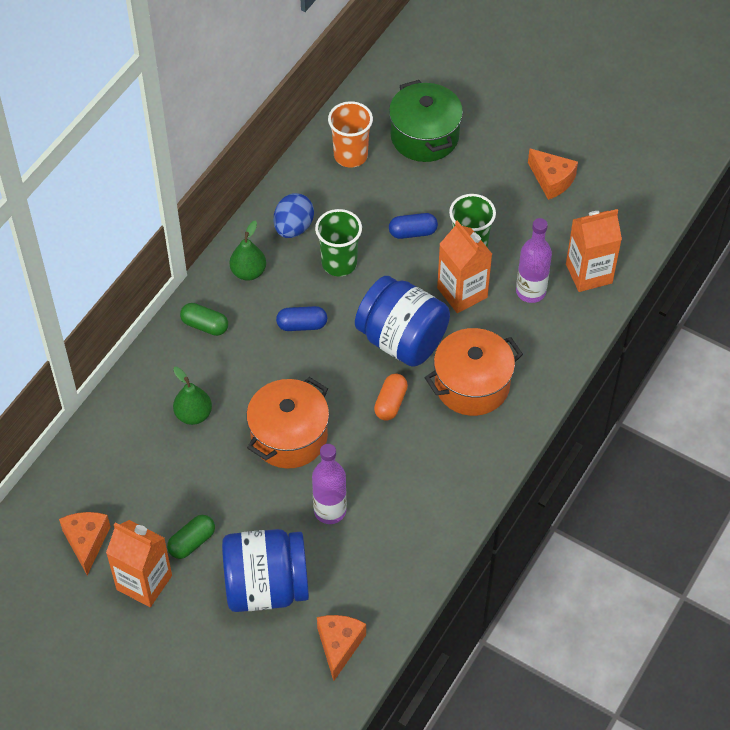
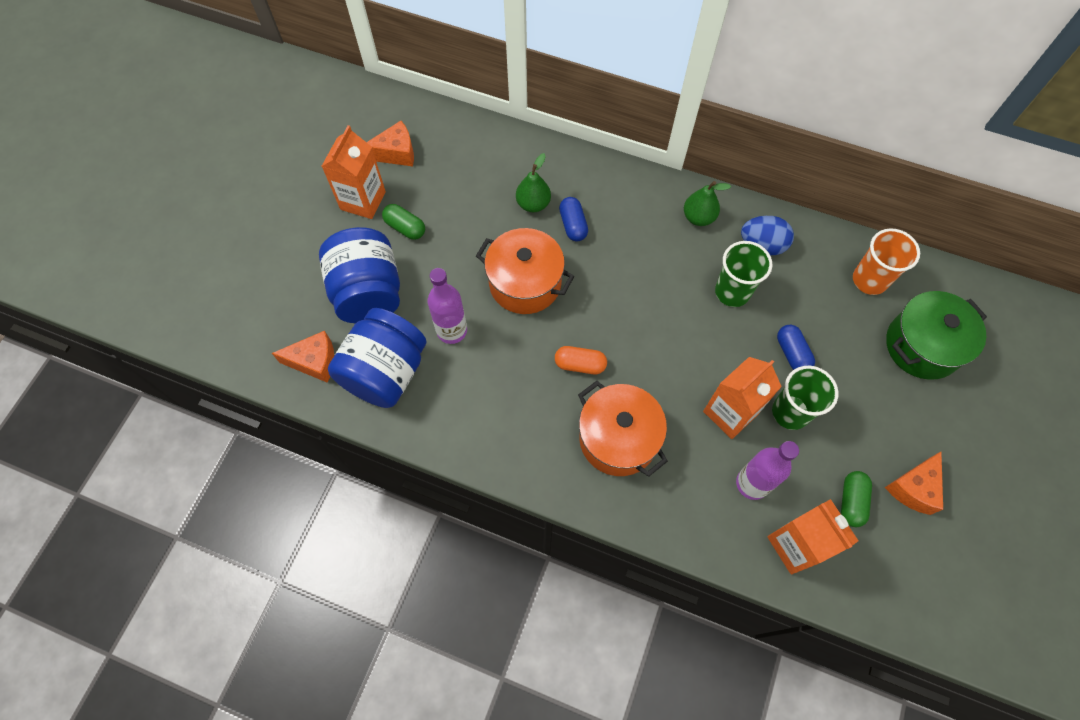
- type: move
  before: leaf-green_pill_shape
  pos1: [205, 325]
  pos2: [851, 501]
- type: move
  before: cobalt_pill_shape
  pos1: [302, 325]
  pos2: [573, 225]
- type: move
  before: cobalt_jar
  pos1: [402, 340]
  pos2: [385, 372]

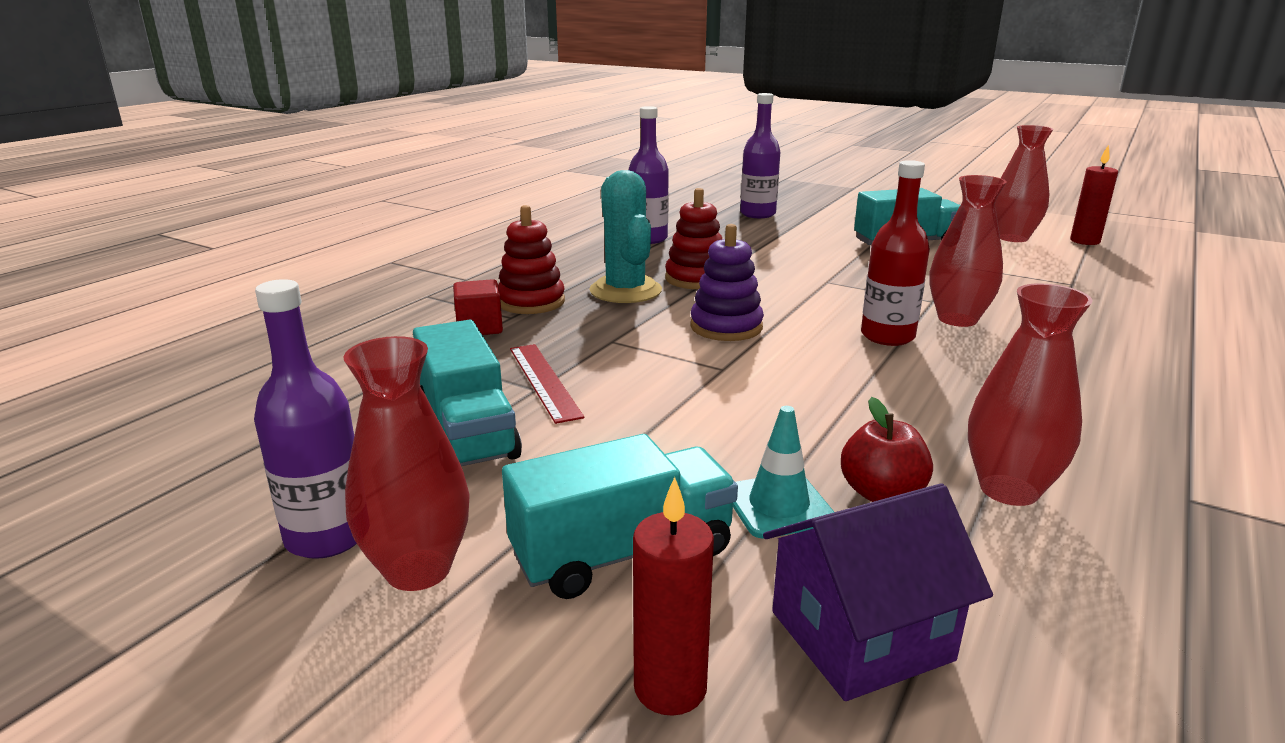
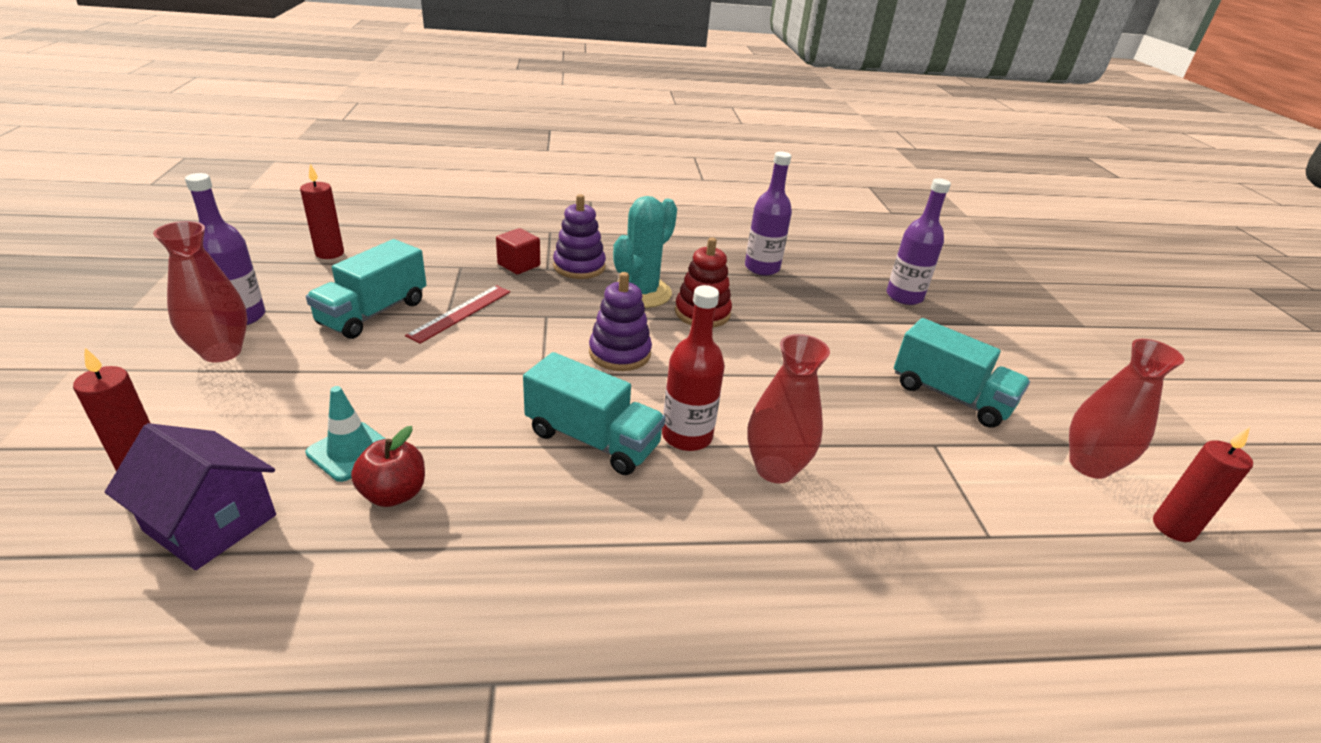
- type: recolor
  before: red_stacking_toy
  after: violet_stacking_toy
  pos1: [531, 302]
  pos2: [579, 267]
- type: move
  before: aqua_lorry
  pos1: [622, 552]
  pos2: [592, 439]
- type: delete
  before: red_tall_vase
  pos1: [1009, 489]
- type: insert
  after: red_wax_candle
  pos2: [329, 253]

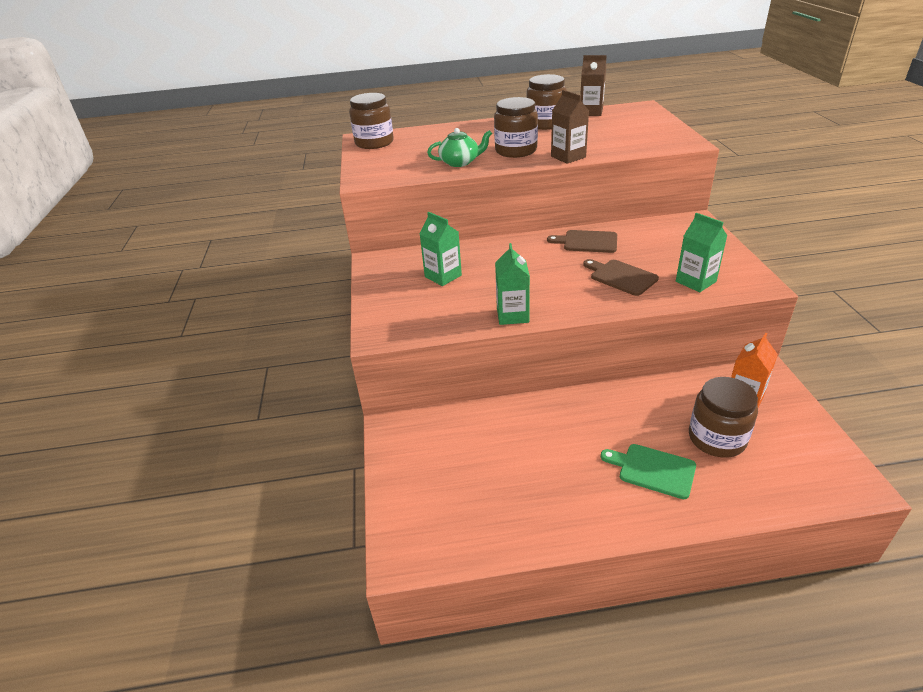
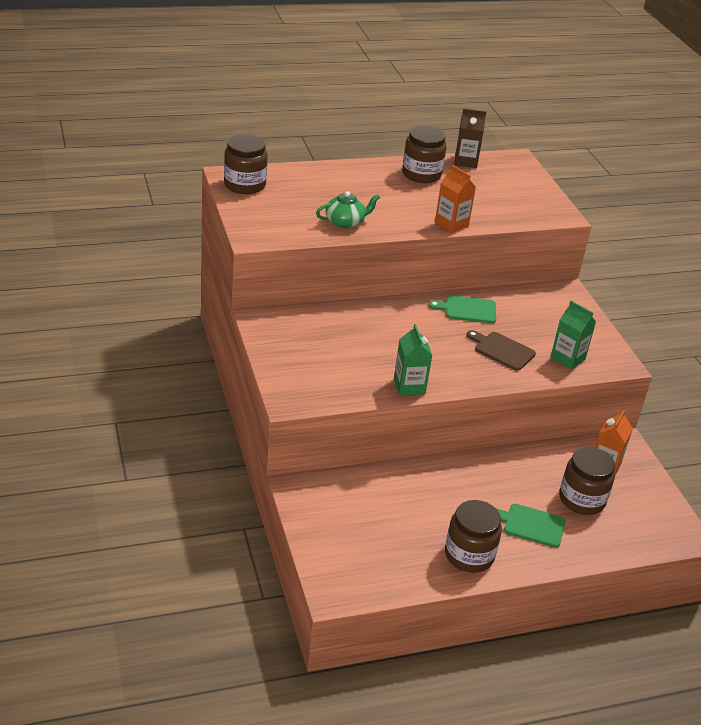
- type: delete
  before: leaf-green_carton
  pos1: [443, 276]
- type: move
  before: dark_brown_jar
  pos1: [516, 151]
  pos2: [469, 555]
- type: recolor
  before: dark_brown_bread_board
  after: leaf-green_bread_board
  pos1: [587, 242]
  pos2: [467, 309]
- type: recolor
  before: dark_brown_carton
  after: orange_carton
  pos1: [568, 157]
  pos2: [451, 224]

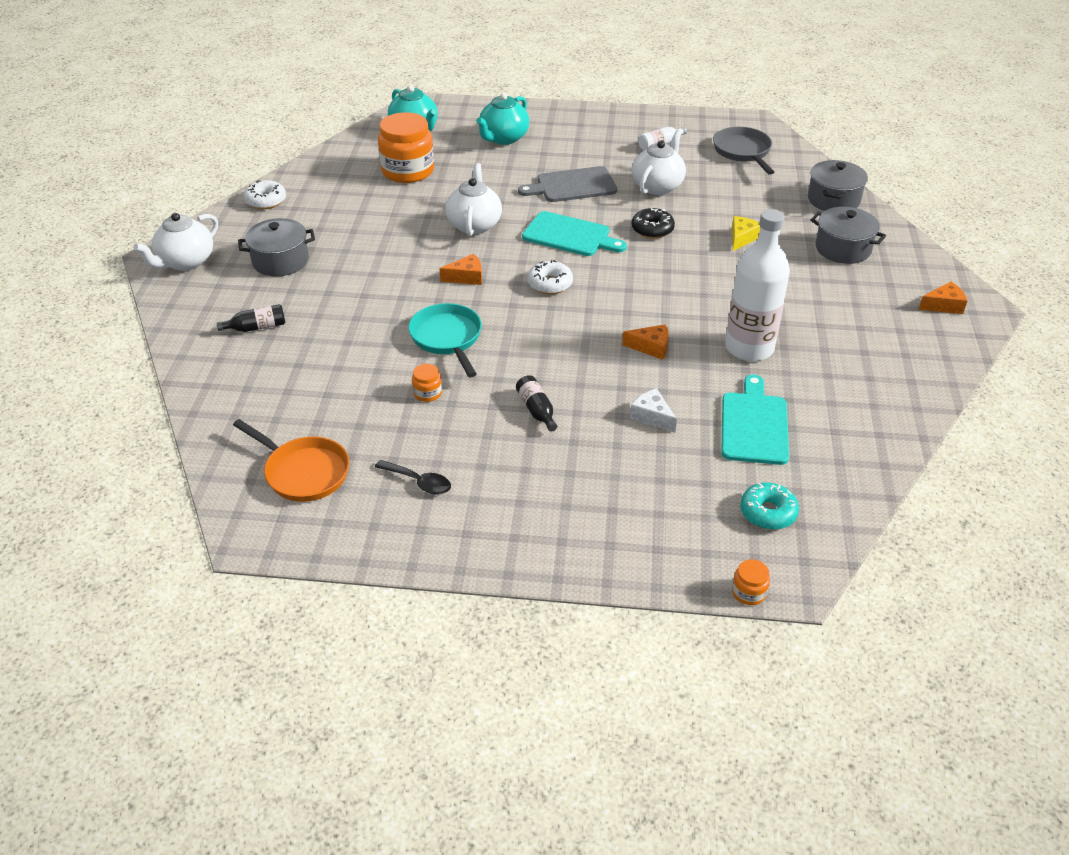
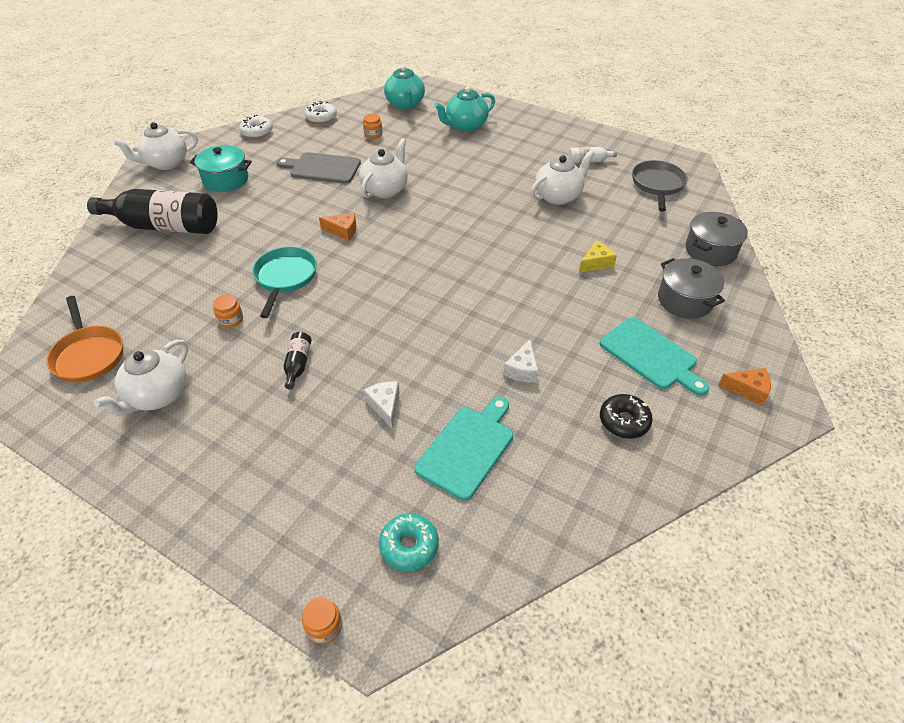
- type: resize
  before: ebony_flask
  pos1: [257, 327]
  pos2: [165, 226]
  scale: 2.33
- type: recolor
  before: grey_pot
  after: aqua_pot
  pos1: [280, 261]
  pos2: [226, 180]
- type: replace
  before: ebony_spoon
  after: snow-white_china_teapot
  pos1: [419, 482]
  pos2: [157, 396]
- type: resize
  before: orange_jar
  pos1: [407, 171]
  pos2: [373, 134]
  scale: 0.42
- type: move
  before: grey_bread_board
  pos1: [572, 186]
  pos2: [322, 168]
- type: move
  before: aqua_bread_board
  pos1: [570, 235]
  pos2: [651, 355]
- type: move
  before: snow-white_donut
  pos1: [550, 284]
  pos2: [321, 118]
- type: delete
  before: orange_cheese_wedge
  pos1: [651, 347]
- type: move
  before: ebony_donut
  pos1: [652, 229]
  pos2: [624, 421]
- type: replace
  before: snow-white_flask
  after: snow-white_cheese_wedge
  pos1: [749, 348]
  pos2: [522, 369]

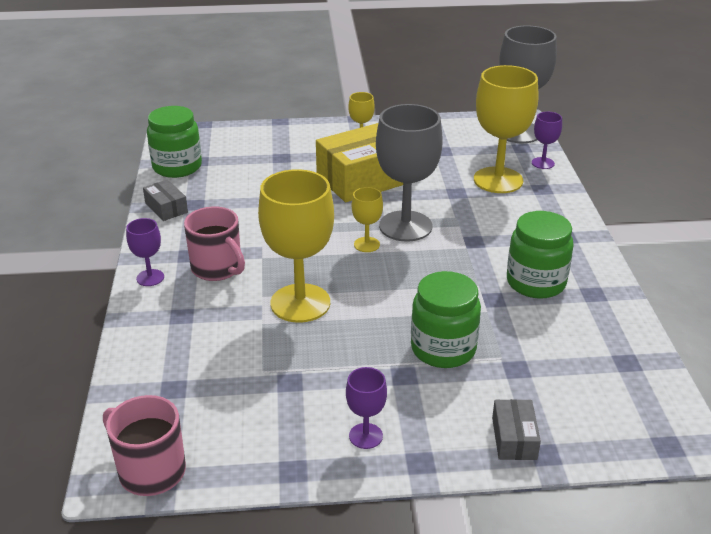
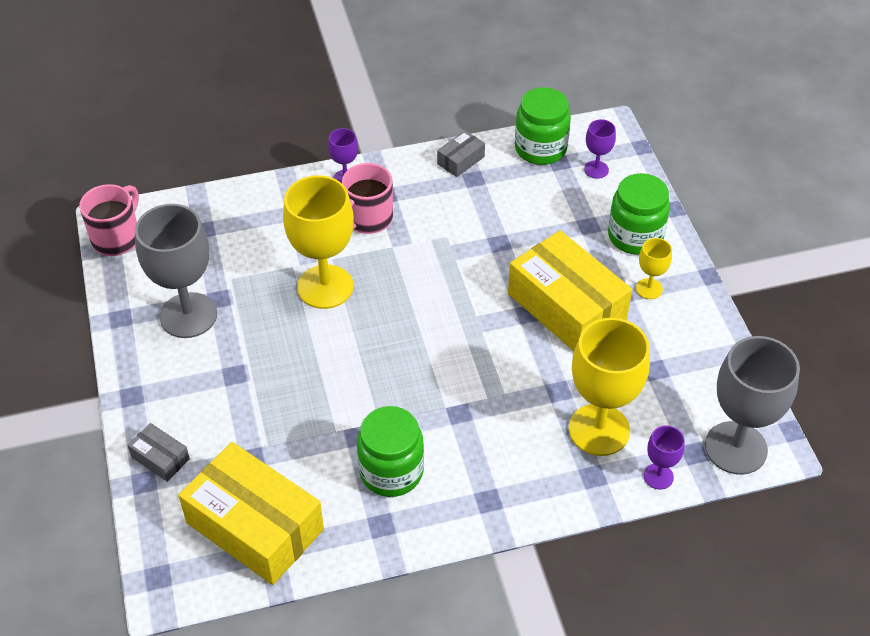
- type: move
  before: violet_chalice
  pos1: [365, 436]
  pos2: [596, 169]
- type: delete
  before: yellow_chalice
  pos1: [366, 244]
- type: move
  before: grey_chalice
  pos1: [405, 226]
  pos2: [188, 315]
- type: move
  before: leaf-green_jar
  pos1: [443, 349]
  pos2: [635, 236]
- type: rotate
  before: grey_package
  pos1: [514, 438]
  pos2: [160, 458]
  turn: 45
- type: insert
  after: yellow_package
  pos2: [255, 526]

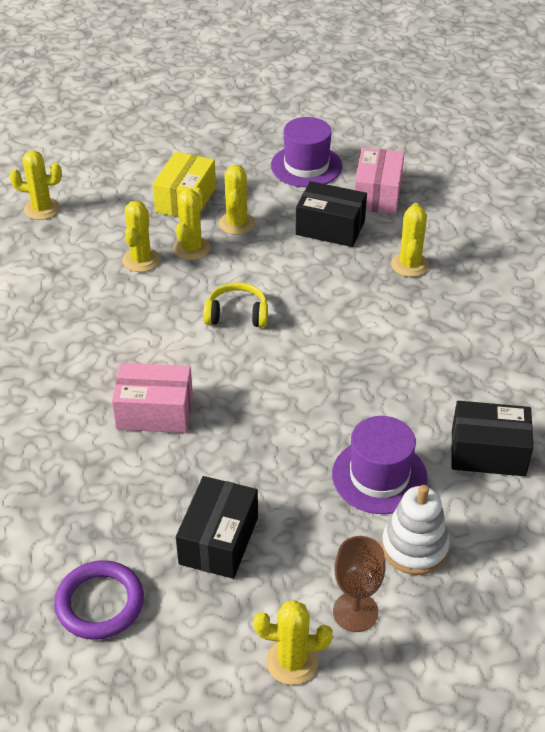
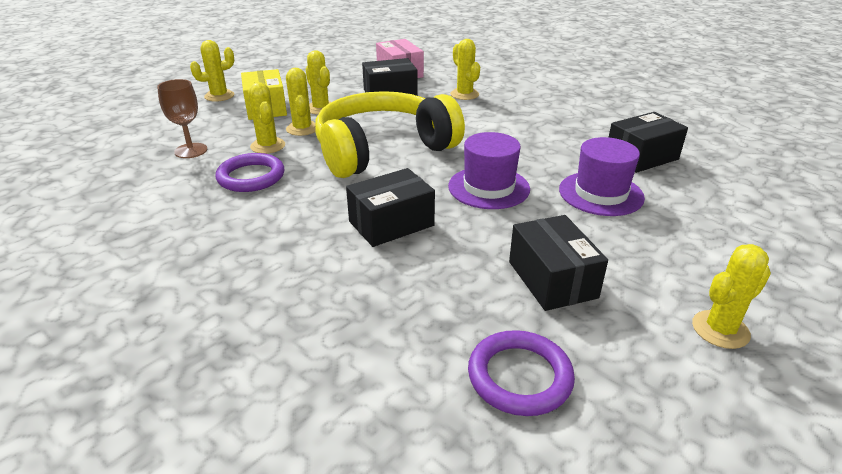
- type: move
  before: yellow_cactus
  pos1: [42, 209]
  pos2: [219, 96]
- type: recolor
  before: rose-pink_package
  after: ebony_package
  pos1: [155, 412]
  pos2: [391, 223]
- type: resize
  before: yellow_headset
  pos1: [237, 314]
  pos2: [382, 150]
  scale: 2.42
- type: move
  before: violet_top_hat
  pos1: [306, 166]
  pos2: [488, 187]
- type: move
  before: dark_brown_chalice
  pos1: [355, 612]
  pos2: [191, 150]
- type: delete
  before: snow-white_stacking_toy
  pos1: [414, 548]
- type: insert
  after: violet_ring
  pos2: [251, 177]

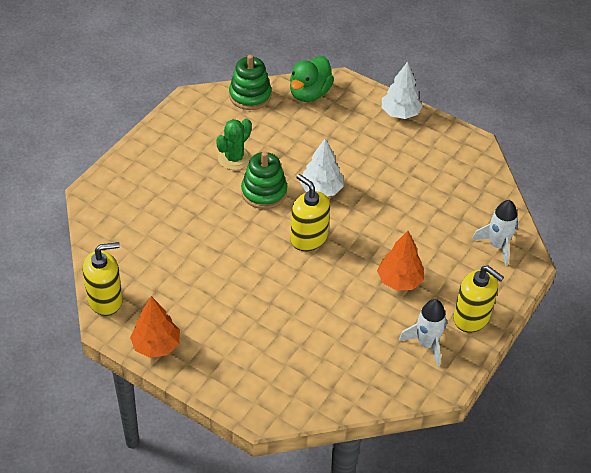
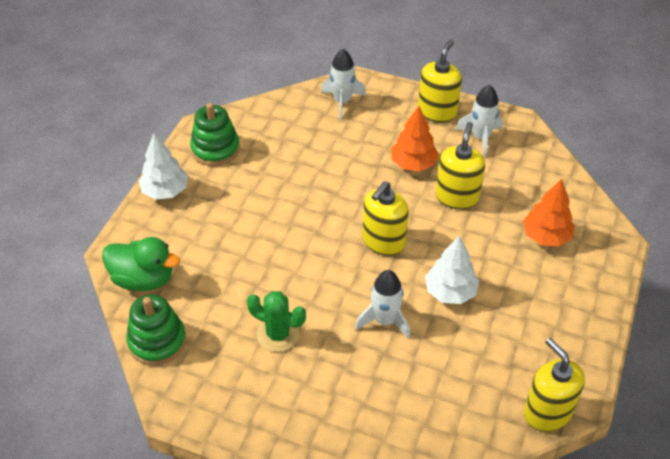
- type: move
  before: orange_toy_tree
  pos1: [156, 345]
  pos2: [546, 236]
- type: move
  before: leaf-green_stacking_toy
  pos1: [264, 192]
  pos2: [215, 149]
- type: move
  before: snow-white_toy_tree
  pos1: [321, 189]
  pos2: [450, 292]
- type: insert
  after: snow-white_toy_rocket
  pos2: [385, 321]
- type: insert
  after: yellow_soap_pump
  pos2: [457, 197]

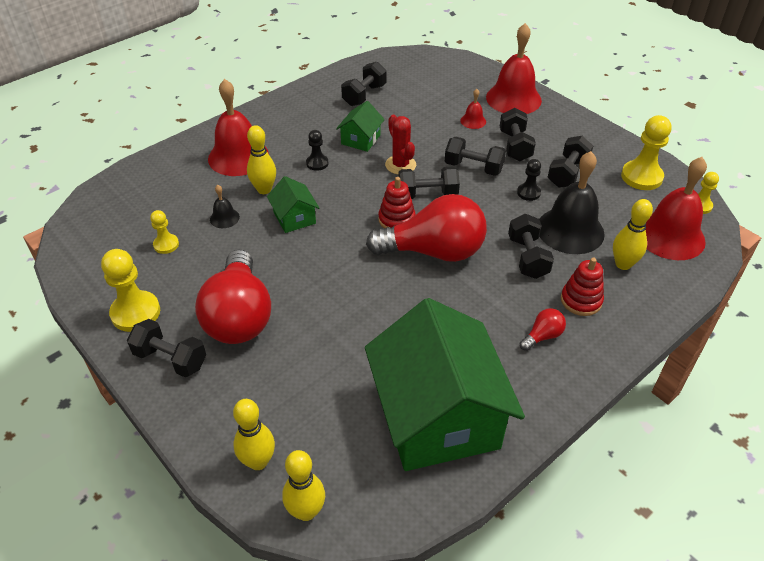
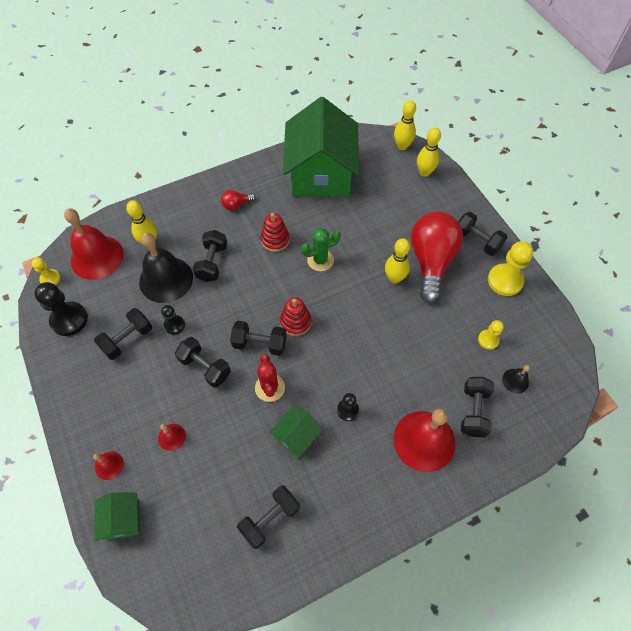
- type: move
  before: ebony_school_bell
  pos1: [224, 218]
  pos2: [515, 381]
- type: move
  before: yellow_skittle
  pos1: [264, 189]
  pos2: [394, 278]
- type: move
  before: leaf-green_cottage
  pos1: [294, 218]
  pos2: [122, 519]
- type: delete
  before: red_light_bulb
  pos1: [434, 251]
- type: resize
  before: red_school_bell
  pos1: [513, 98]
  pos2: [109, 465]
  scale: 0.45
- type: move
  before: ebony_hand_weight
  pos1: [515, 146]
  pos2: [473, 411]
- type: move
  before: red_stacking_toy
  pos1: [581, 300]
  pos2: [275, 240]
- type: recolor
  before: yellow_game_pawn
  after: ebony_game_pawn
  pos1: [641, 177]
  pos2: [69, 319]
- type: insert
  after: leaf-green_cactus
  pos2: [320, 260]

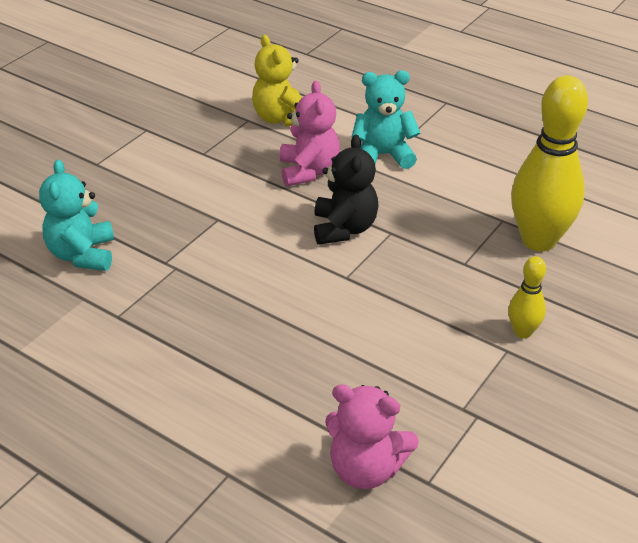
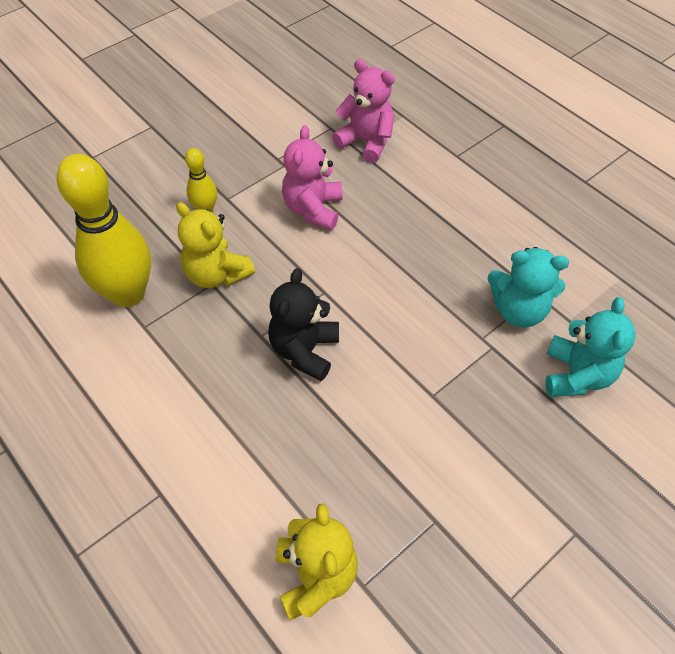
- type: move
  before: rose-pink_stuffed_bear
  pos1: [308, 171]
  pos2: [313, 209]
- type: move
  before: aqua_stuffed_bear
  pos1: [383, 155]
  pos2: [518, 310]
- type: insert
  after: yellow_stuffed_bear
  pos2: [217, 274]

